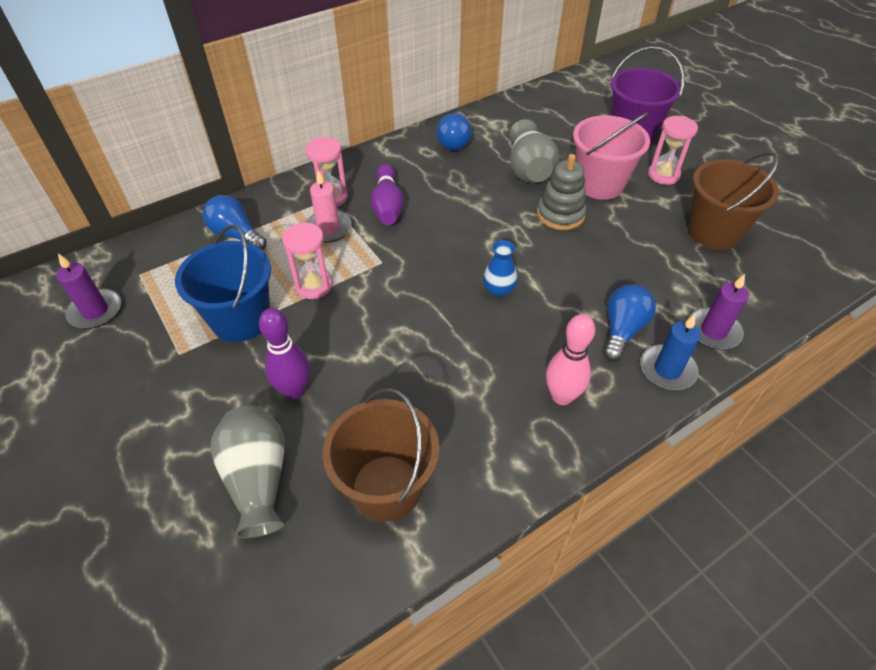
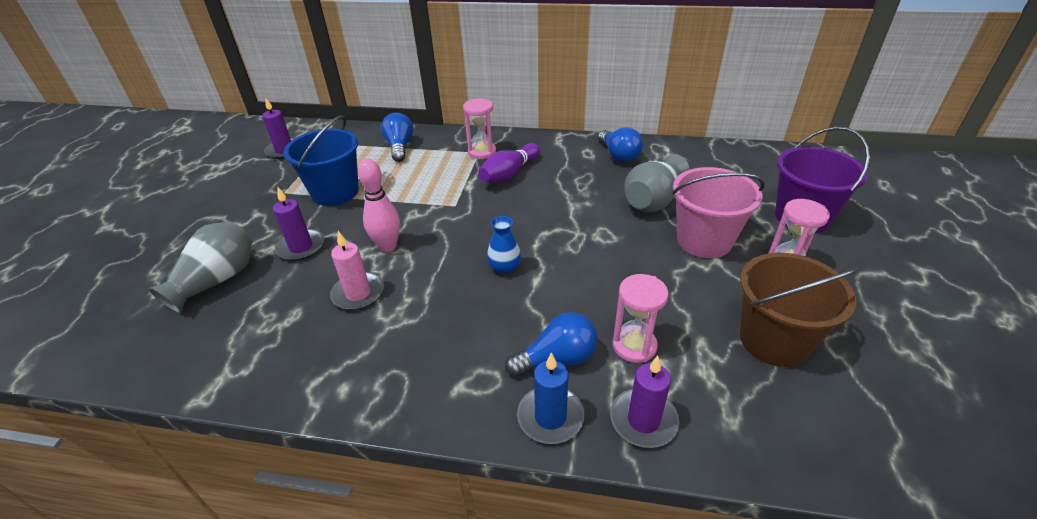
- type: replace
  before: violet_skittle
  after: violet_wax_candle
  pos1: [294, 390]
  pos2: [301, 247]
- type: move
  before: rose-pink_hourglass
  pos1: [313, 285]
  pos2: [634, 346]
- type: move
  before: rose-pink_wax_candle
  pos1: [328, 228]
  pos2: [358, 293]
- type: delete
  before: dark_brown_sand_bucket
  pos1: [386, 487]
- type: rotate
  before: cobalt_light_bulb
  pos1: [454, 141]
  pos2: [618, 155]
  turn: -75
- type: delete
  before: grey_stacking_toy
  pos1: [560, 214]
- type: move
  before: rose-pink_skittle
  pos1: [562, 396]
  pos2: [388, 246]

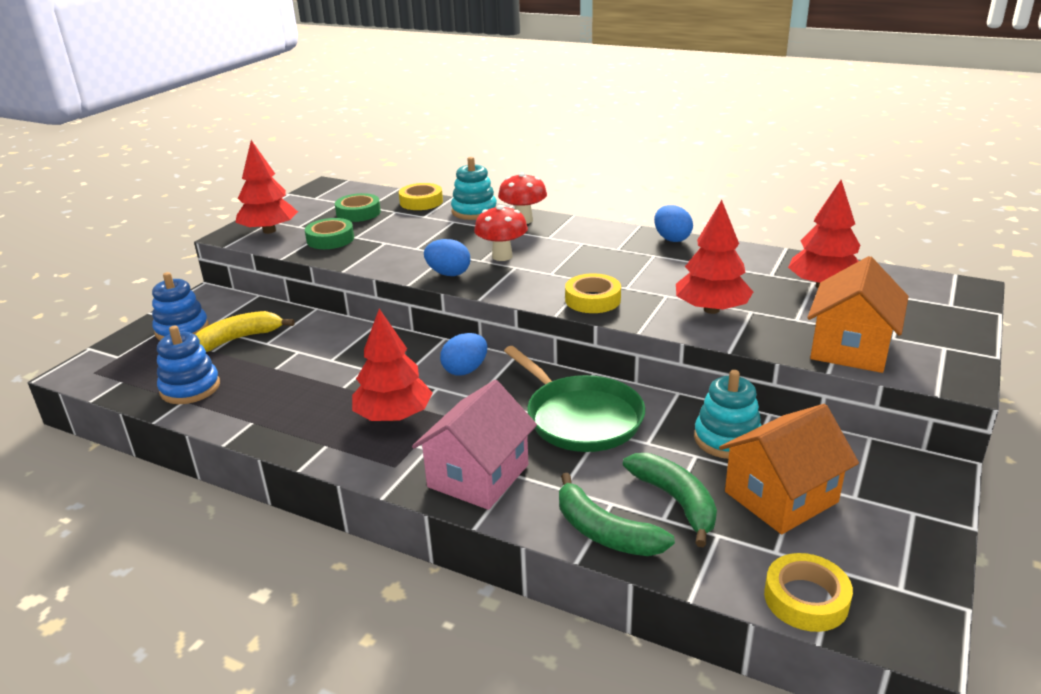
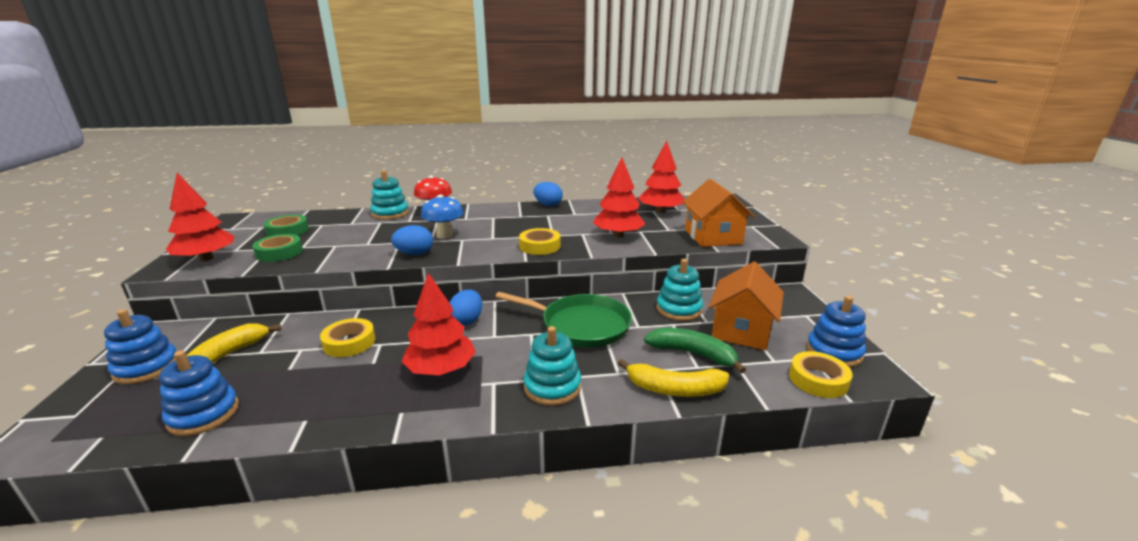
- type: move
  before: yellow_sticky_tape
  pos1: [421, 202]
  pos2: [349, 342]
- type: replace
  before: rose-pink_cottage
  after: aqua_stacking_toy
  pos1: [478, 476]
  pos2: [552, 387]
- type: recolor
  before: red_fungus
  after: cobalt_fungus
  pos1: [502, 256]
  pos2: [444, 235]
- type: recolor
  before: leaf-green_banana
  after: yellow_banana
  pos1: [604, 532]
  pos2: [674, 389]
- type: insert
  after: cobalt_stacking_toy
  pos2: [834, 352]

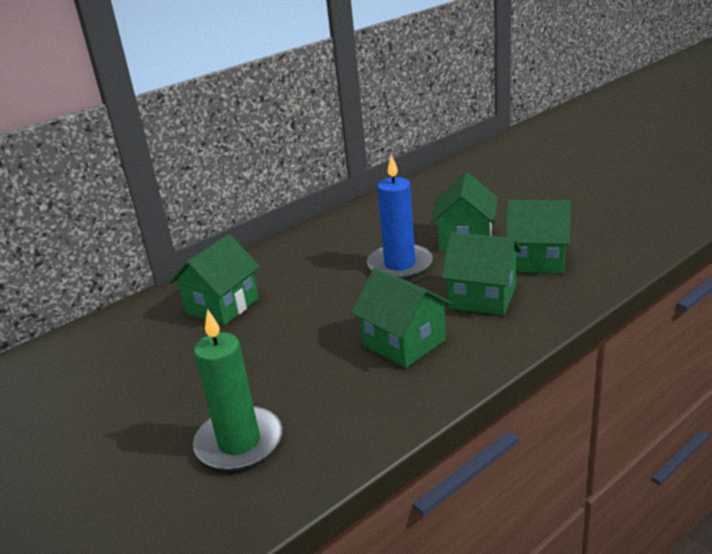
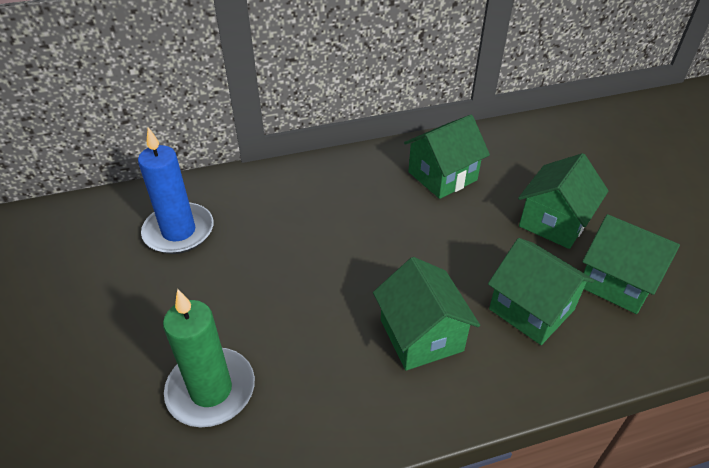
- type: move
  before: leaf-green_cottage
  pos1: [222, 306]
  pos2: [442, 176]
- type: move
  before: cobalt_wax_candle
  pos1: [400, 265]
  pos2: [179, 231]

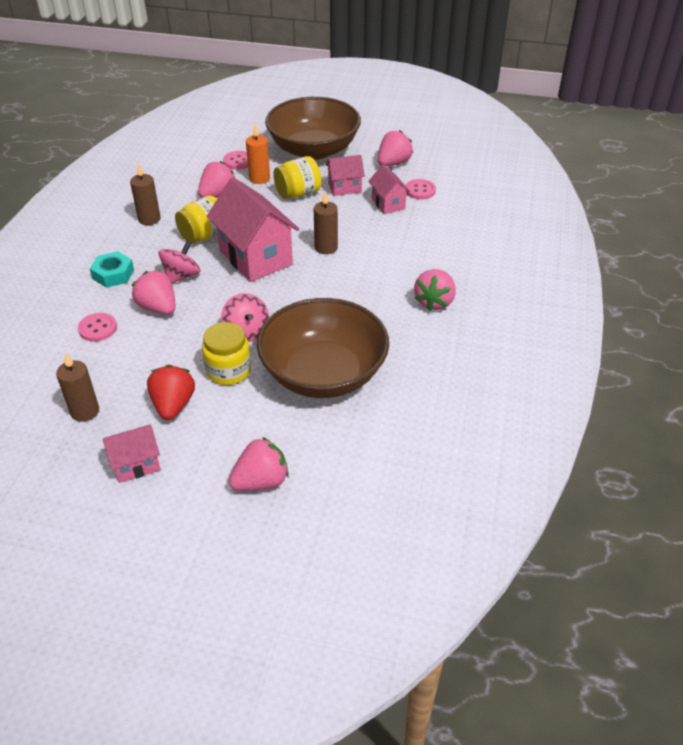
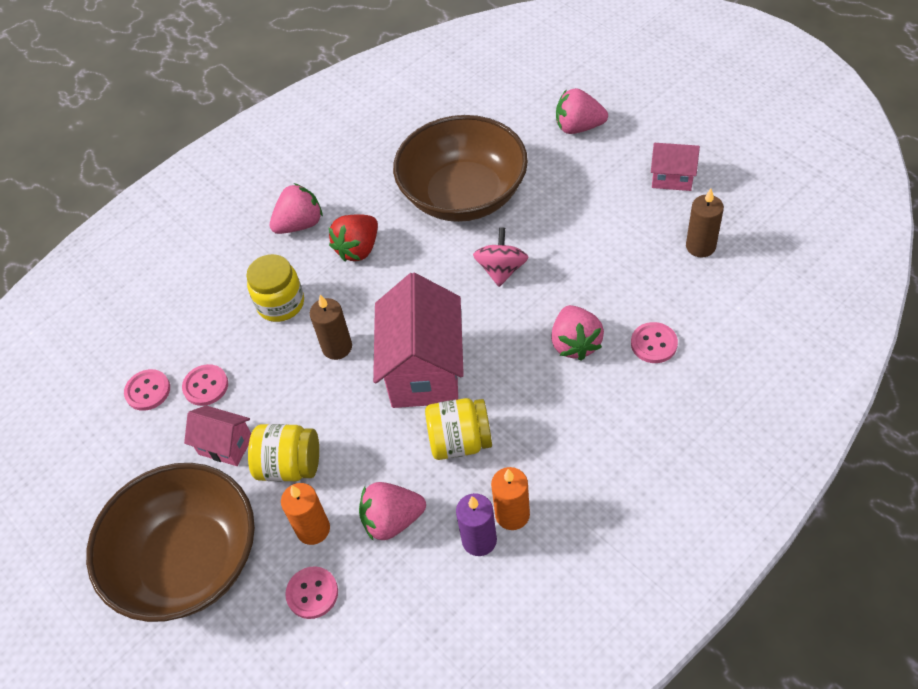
- type: delete
  before: aqua_hexagon_nut
  pos1: [113, 274]
- type: recolor
  before: dark_brown_wax_candle
  after: orange_wax_candle
  pos1: [149, 219]
  pos2: [512, 514]
- type: move
  before: red_toy_strawberry
  pos1: [173, 405]
  pos2: [358, 249]
- type: delete
  before: rose-pink_spinning_top
  pos1: [181, 276]
- type: move
  before: yellow_jar
  pos1: [228, 371]
  pos2: [280, 304]
- type: replace
  before: rose-pink_cottage
  after: rose-pink_shirt_button
  pos1: [388, 204]
  pos2: [206, 386]
- type: delete
  before: rose-pink_toy_strawberry
  pos1: [393, 163]
- type: insert
  after: violet_wax_candle
  pos2: [479, 540]

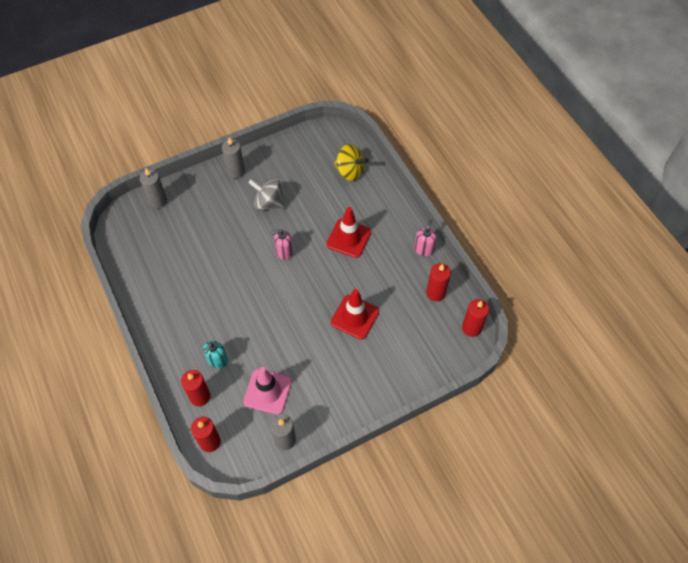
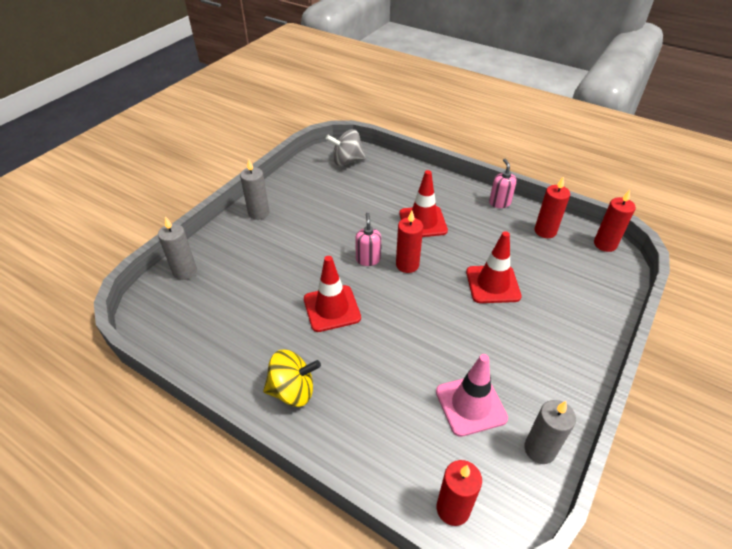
- type: move
  before: red_wax_candle
  pos1: [200, 396]
  pos2: [407, 265]
- type: delete
  before: aqua_soap_pump
  pos1: [217, 360]
- type: move
  before: grey_spinning_top
  pos1: [269, 203]
  pos2: [347, 161]
- type: rotate
  before: rose-pink_soap_pump
  pos1: [284, 252]
  pos2: [368, 259]
  turn: 135
- type: move
  before: yellow_spinning_top
  pos1: [350, 171]
  pos2: [293, 391]
- type: insert
  after: red_road_cone
  pos2: [332, 308]

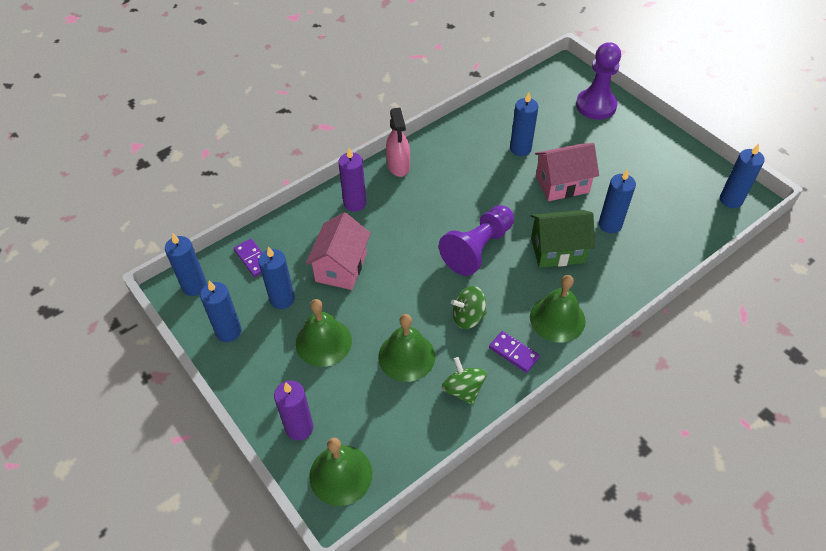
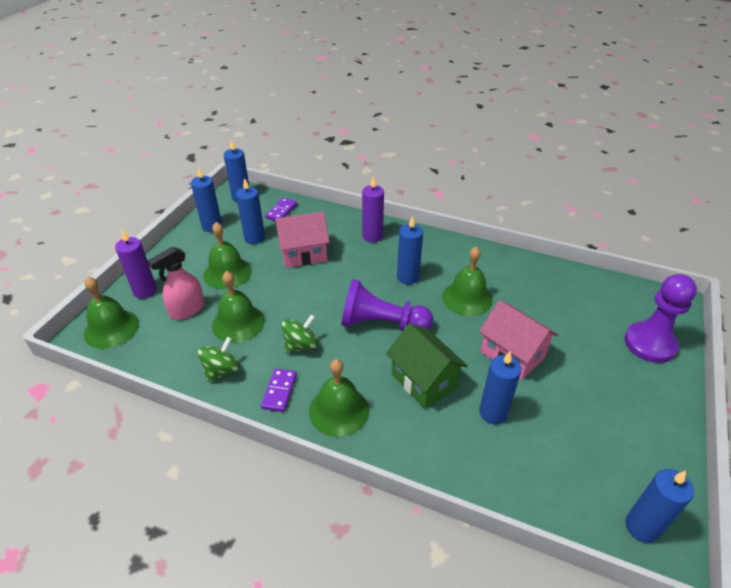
- type: move
  before: rose-pink_sprayer
  pos1: [398, 166]
  pos2: [187, 310]
- type: rotate
  before: leaf-green_spinning_top
  pos1: [468, 317]
  pos2: [301, 345]
  turn: 90
- type: move
  before: cobalt_wax_candle
  pos1: [520, 149]
  pos2: [408, 277]
- type: insert
  after: leaf-green_school_bell
  pos2: [467, 298]

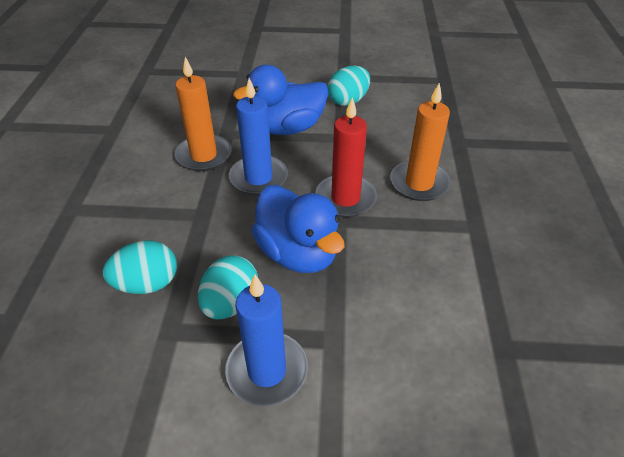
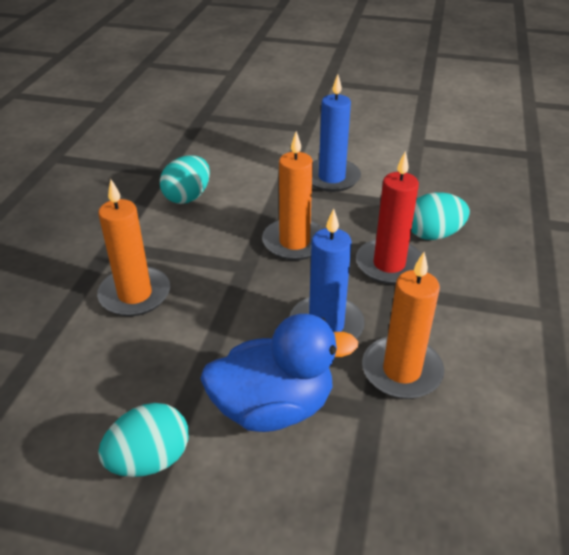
- type: move
  before: aqua_egg_shape
  pos1: [230, 303]
  pos2: [187, 197]
- type: replace
  before: cobalt_toy_duck
  after: orange_wax_candle
  pos1: [298, 253]
  pos2: [294, 242]
- type: move
  before: red_wax_candle
  pos1: [345, 198]
  pos2: [389, 264]

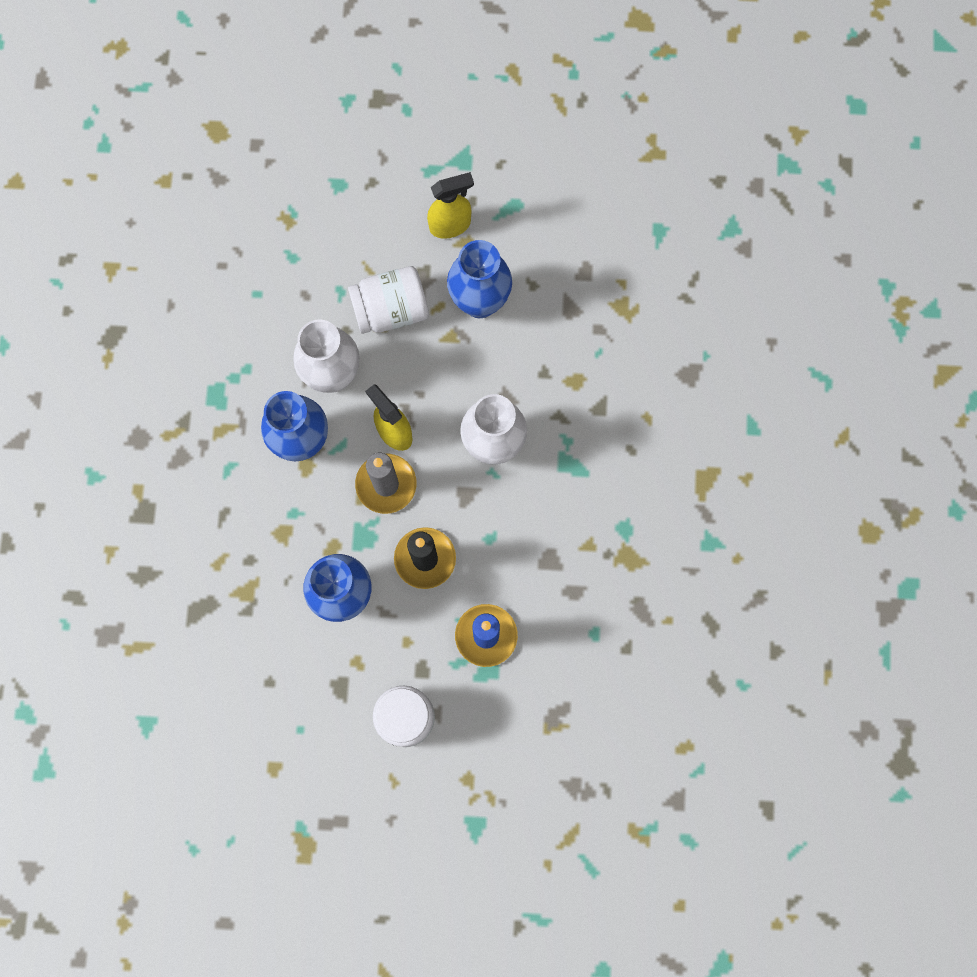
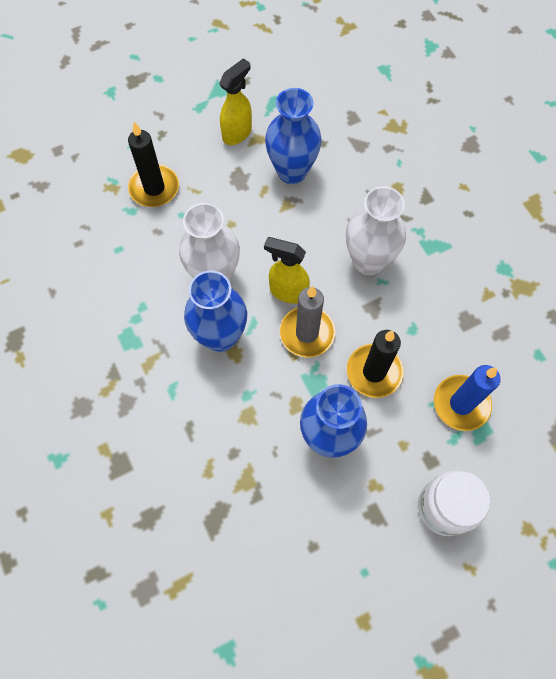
- type: delete
  before: snow-white_jar
  pos1: [391, 310]
- type: insert
  after: ebony_wax_candle
  pos2: [154, 188]

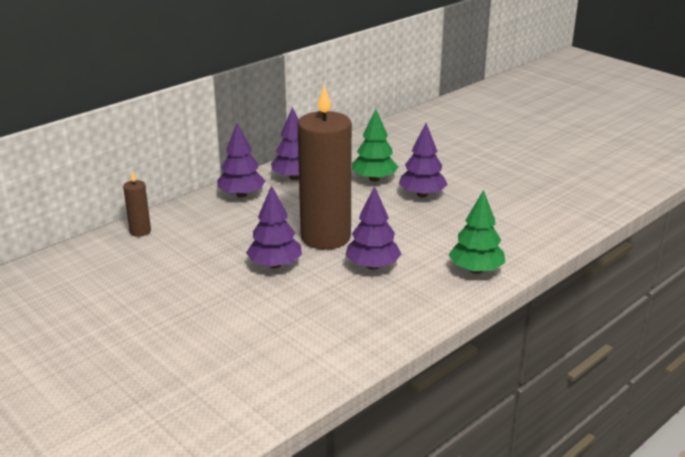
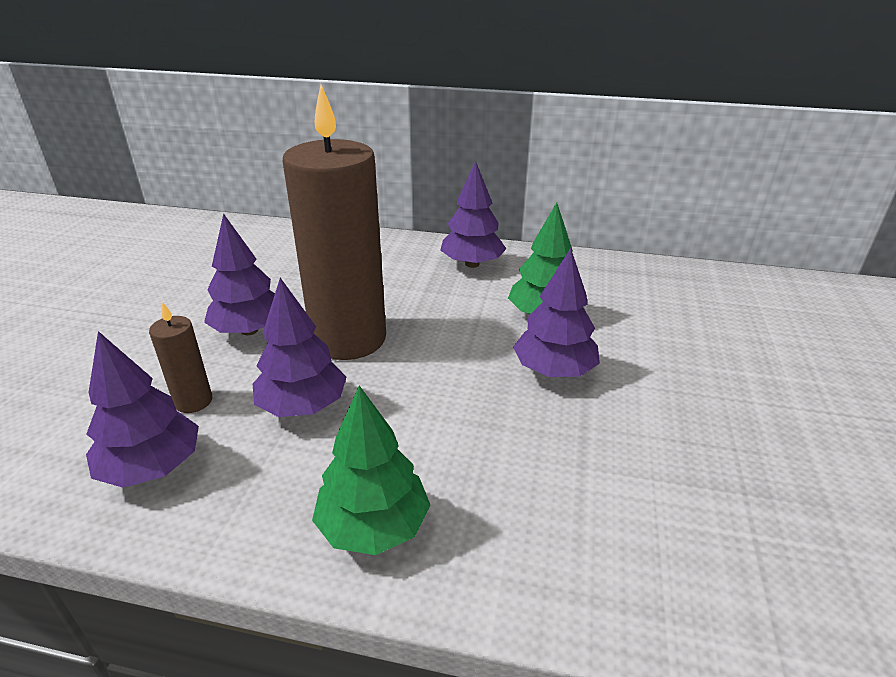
- type: move
  before: dark_brown_wax_candle
  pos1: [140, 231]
  pos2: [193, 401]
- type: move
  before: violet_toy_tree
  pos1: [241, 195]
  pos2: [152, 467]

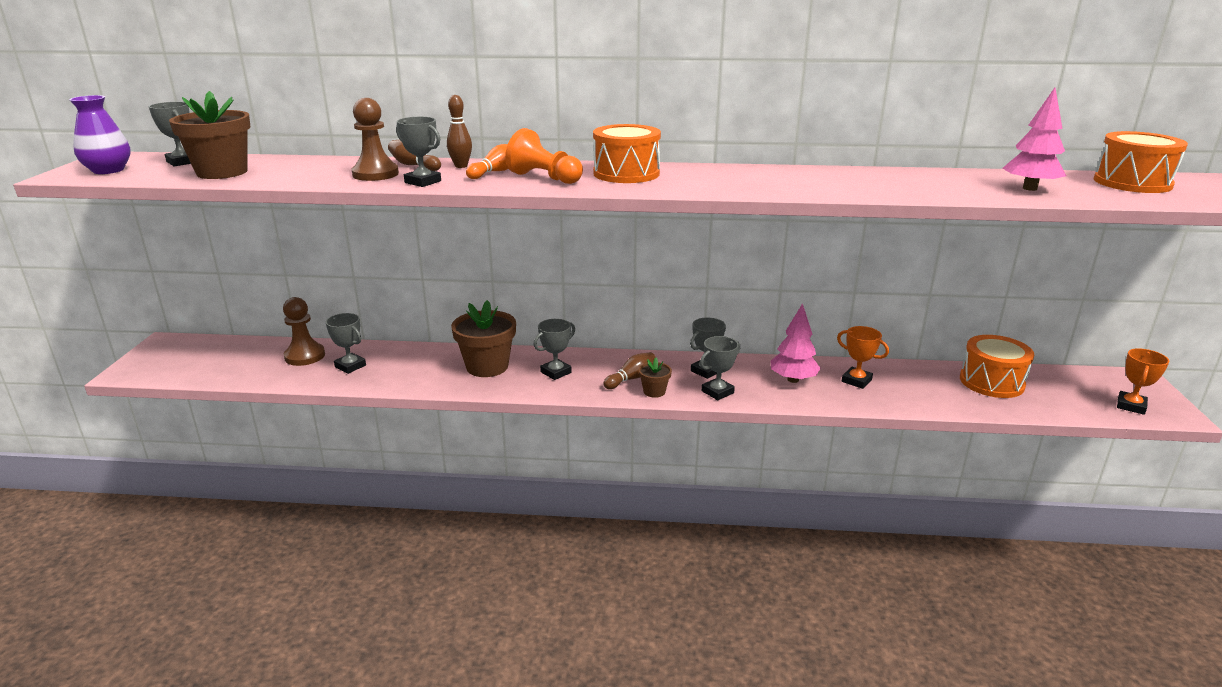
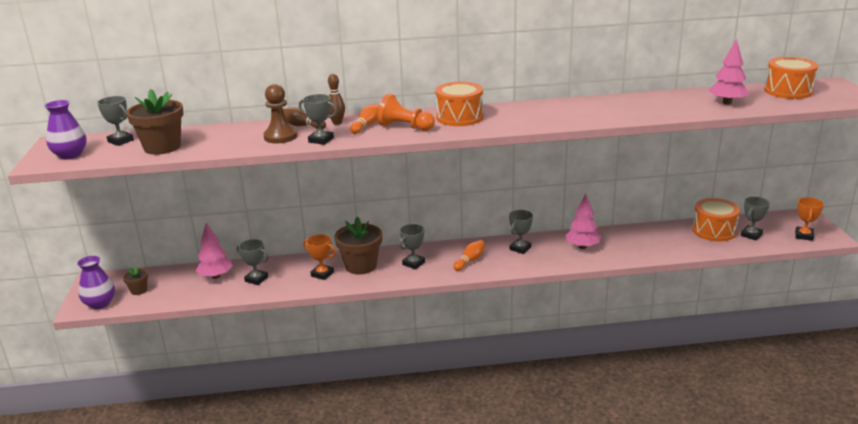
- type: replace
  before: dark_brown_game_pawn
  after: rose-pink_toy_tree
  pos1: [305, 356]
  pos2: [216, 276]
- type: recolor
  before: dark_brown_skittle
  after: orange_skittle
  pos1: [631, 378]
  pos2: [470, 261]
- type: move
  before: dark_brown_plant_pot
  pos1: [654, 391]
  pos2: [139, 290]
- type: move
  before: grey_trophy
  pos1: [717, 392]
  pos2: [751, 235]
- type: move
  before: orange_trophy
  pos1: [856, 381]
  pos2: [322, 274]
- type: insert
  after: violet_tall_vase
  pos2: [100, 303]

